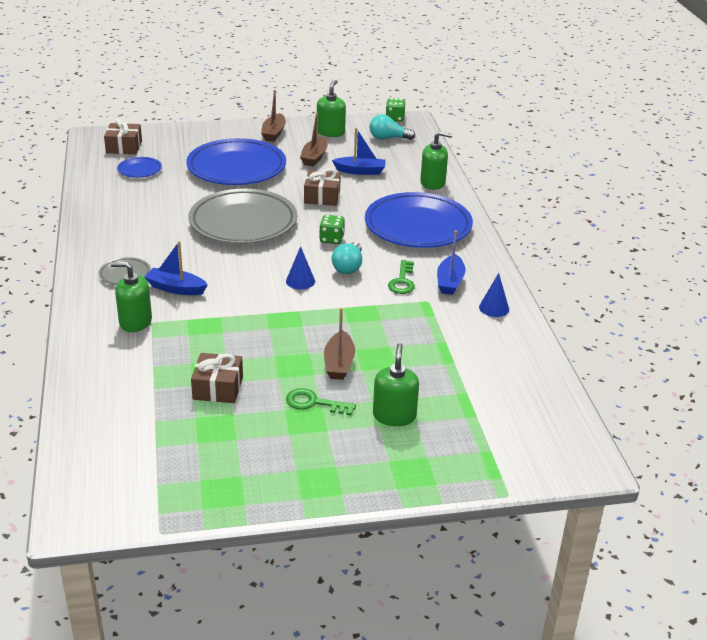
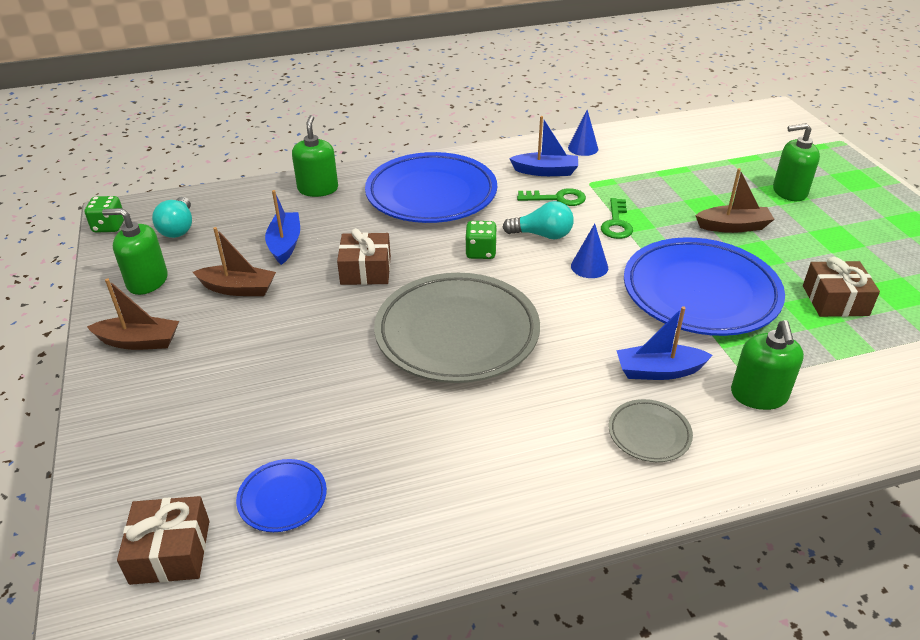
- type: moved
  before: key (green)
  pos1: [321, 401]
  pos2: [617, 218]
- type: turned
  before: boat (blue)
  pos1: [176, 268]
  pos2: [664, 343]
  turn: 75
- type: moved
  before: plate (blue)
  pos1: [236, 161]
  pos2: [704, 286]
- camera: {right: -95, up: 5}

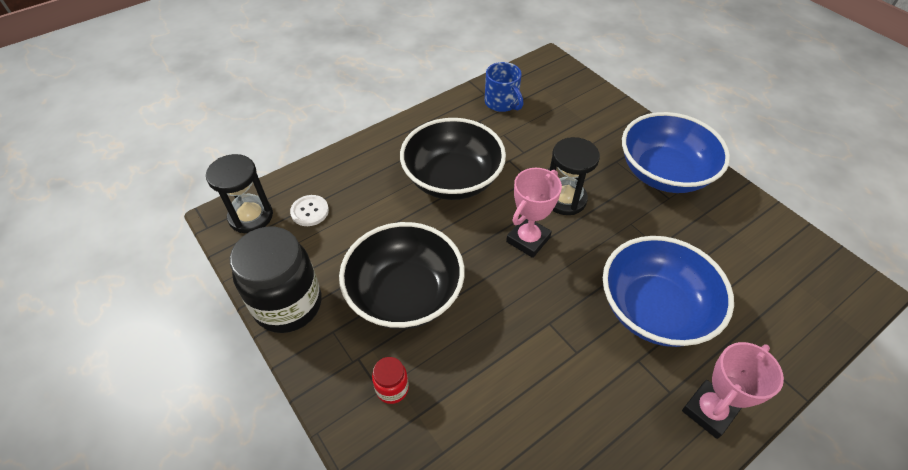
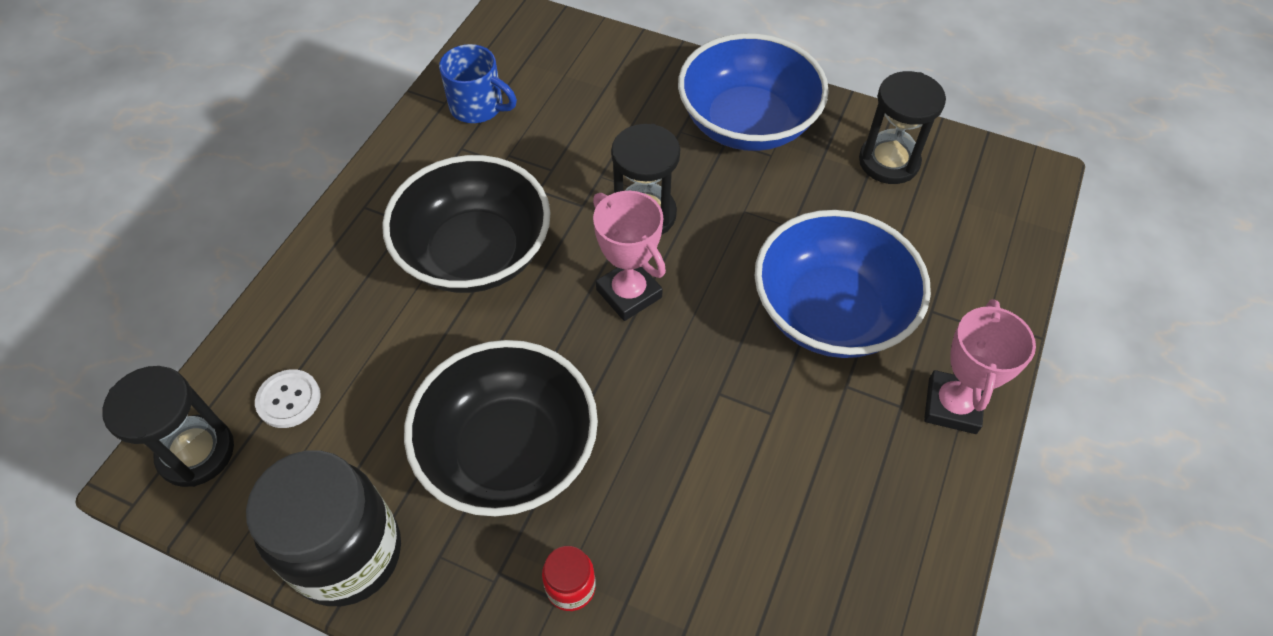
- type: turned
  before: trophy (pink)
  pos1: [534, 213]
  pos2: [629, 256]
  turn: -45
- type: added
  after: hourglass (black)
  pos2: [902, 127]
- camera: {right: -30, up: 5}

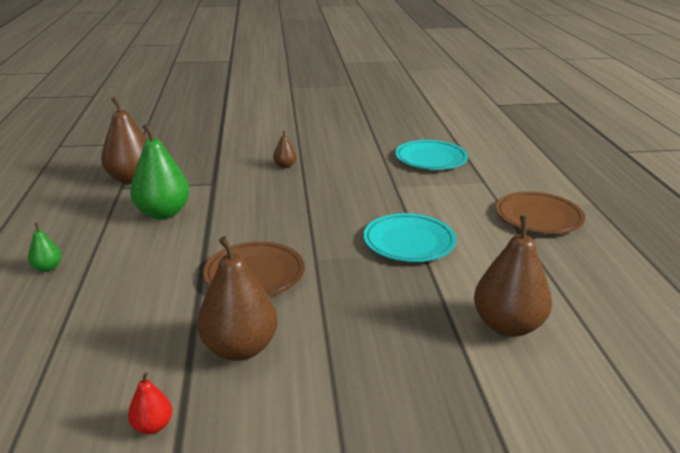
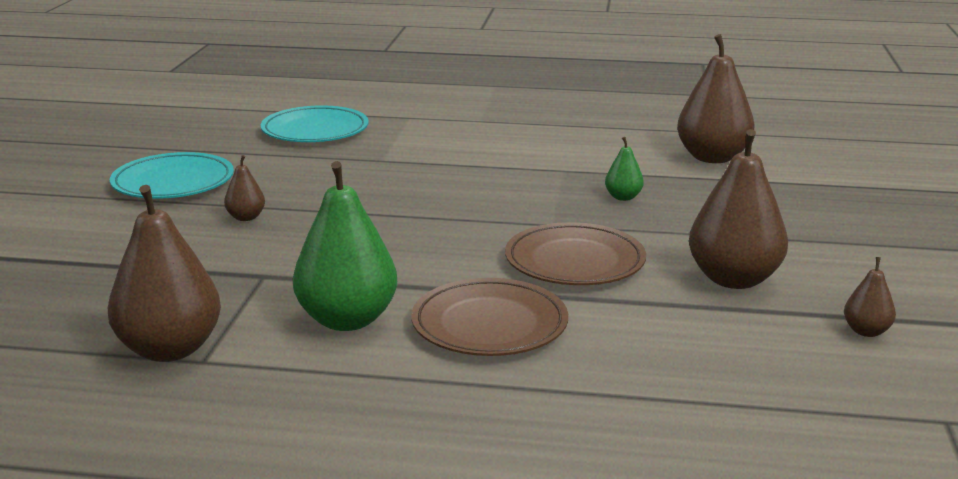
- type: moved
  before: plate (turquoise)
  pos1: [409, 237]
  pos2: [172, 175]
- type: moved
  before: plate (brown)
  pos1: [540, 213]
  pos2: [489, 317]
- type: moved
  before: pear (green)
  pos1: [44, 247]
  pos2: [624, 169]
- type: recoloured
  before: pear (red)
  after: pear (brown)
  pos1: [150, 403]
  pos2: [870, 297]
- camera: {right: -75, up: -5}

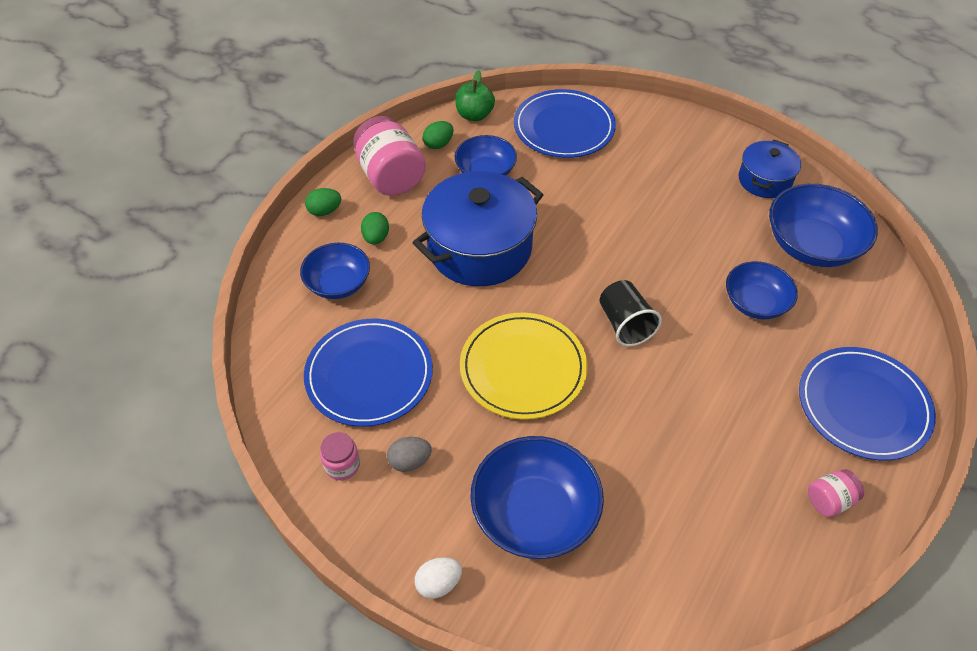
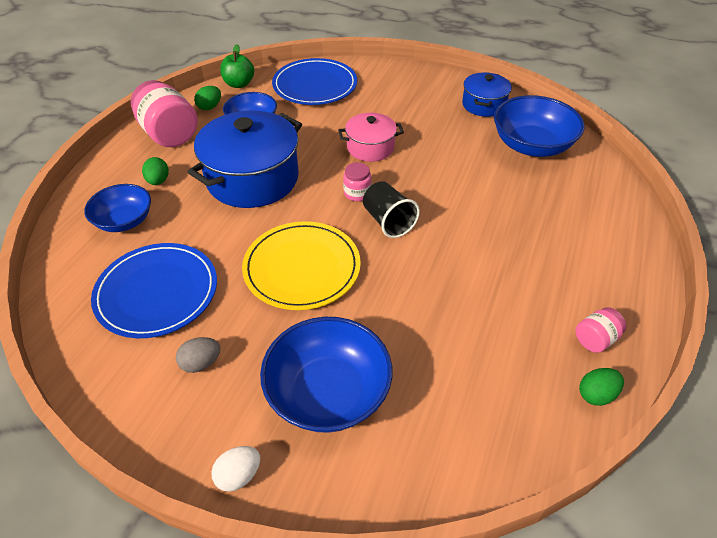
- type: added
  after: pot (pink)
  pos2: [371, 137]
- type: moved
  before: jar (pink)
  pos1: [340, 456]
  pos2: [357, 181]
- type: moved
  before: egg (green)
  pos1: [323, 202]
  pos2: [601, 387]
- type: removed
  before: bowl (blue)
  pos1: [762, 290]
- type: removed
  before: plate (blue)
  pos1: [867, 403]
- camera: {right: -10, up: -5}

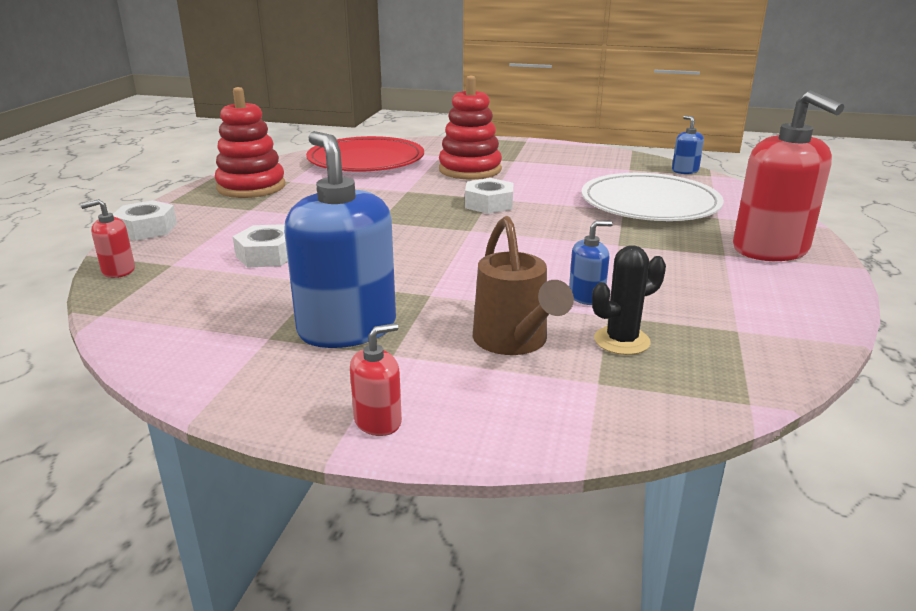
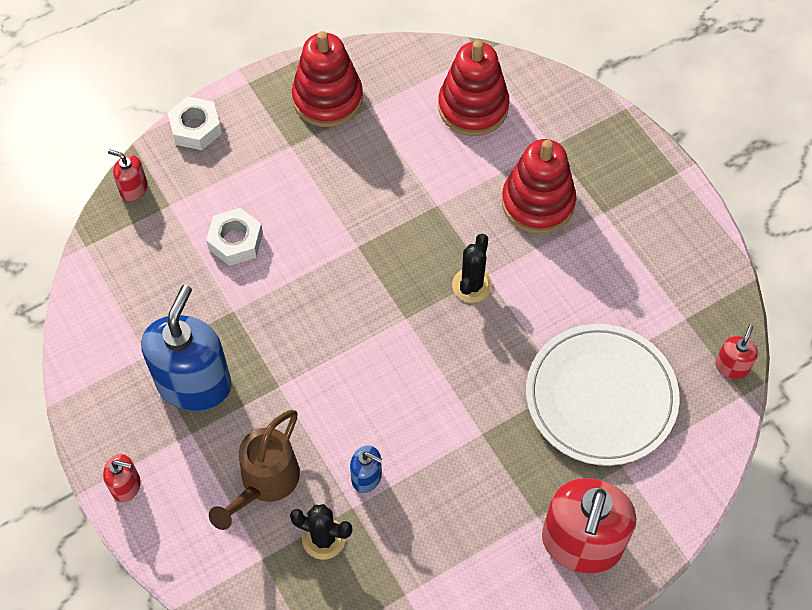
- type: replaced
  before: plate (red)
  after: stacking toy (red)
  pos1: [365, 154]
  pos2: [473, 88]
- type: replaced
  before: nut (white)
  after: cactus (black)
  pos1: [489, 196]
  pos2: [472, 268]
- type: recoloured
  before: soap dispenser (blue)
  after: soap dispenser (red)
  pos1: [688, 144]
  pos2: [736, 352]
- camera: {right: 45, up: 35}

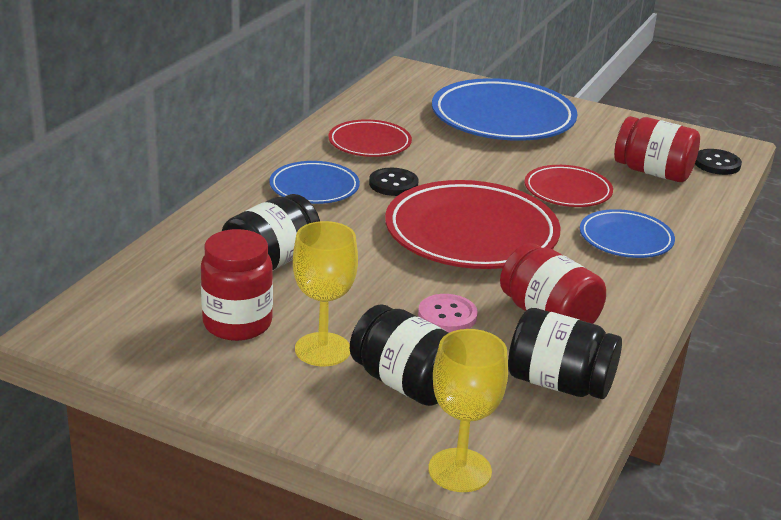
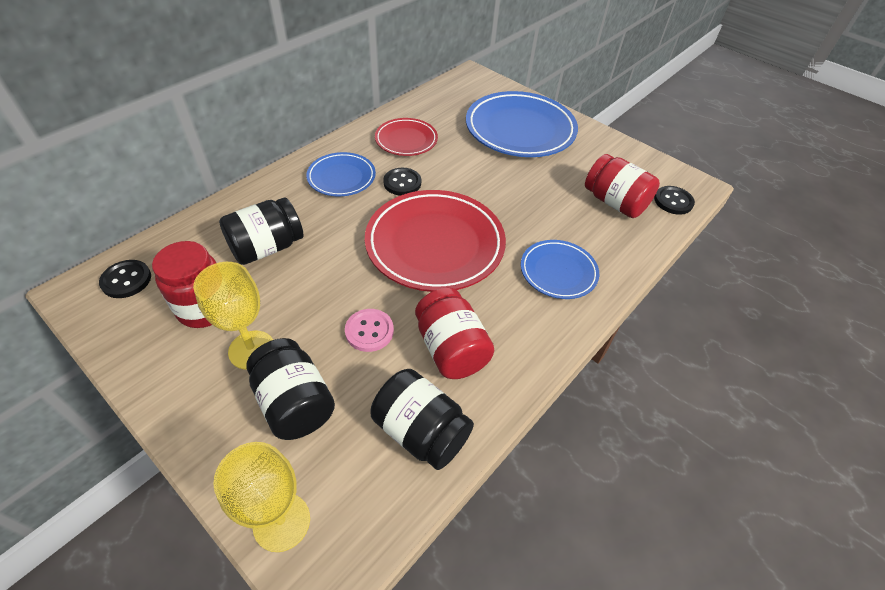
- type: added
  after: button (black)
  pos2: [125, 279]
- type: removed
  before: plate (red)
  pos1: [568, 186]
- camera: {right: 15, up: 20}

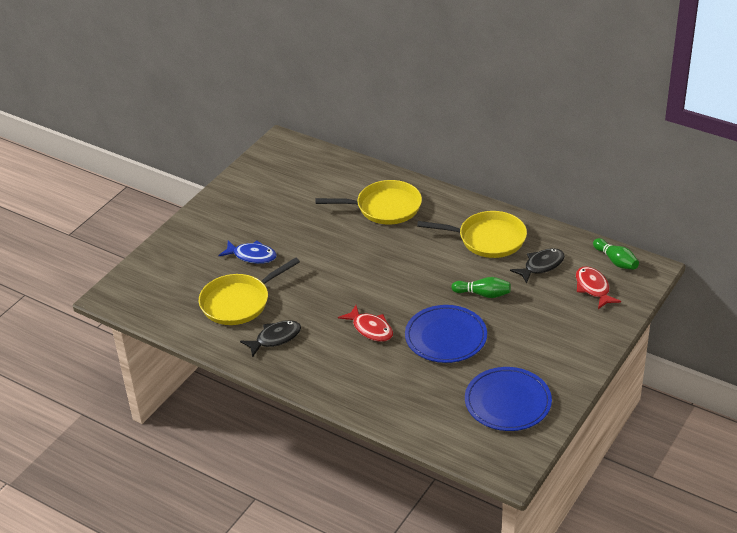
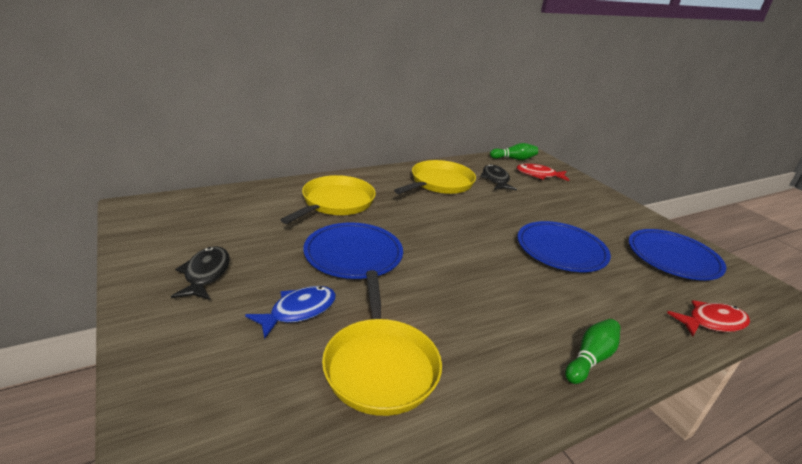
- type: moved
  before: fish (black)
  pos1: [270, 339]
  pos2: [200, 273]
- type: added
  after: plate (blue)
  pos2: [353, 251]
- type: moved
  before: bowling pin (green)
  pos1: [481, 287]
  pos2: [592, 351]
- type: moved
  before: fish (red)
  pos1: [365, 323]
  pos2: [708, 318]
- camera: {right: -65, up: -10}

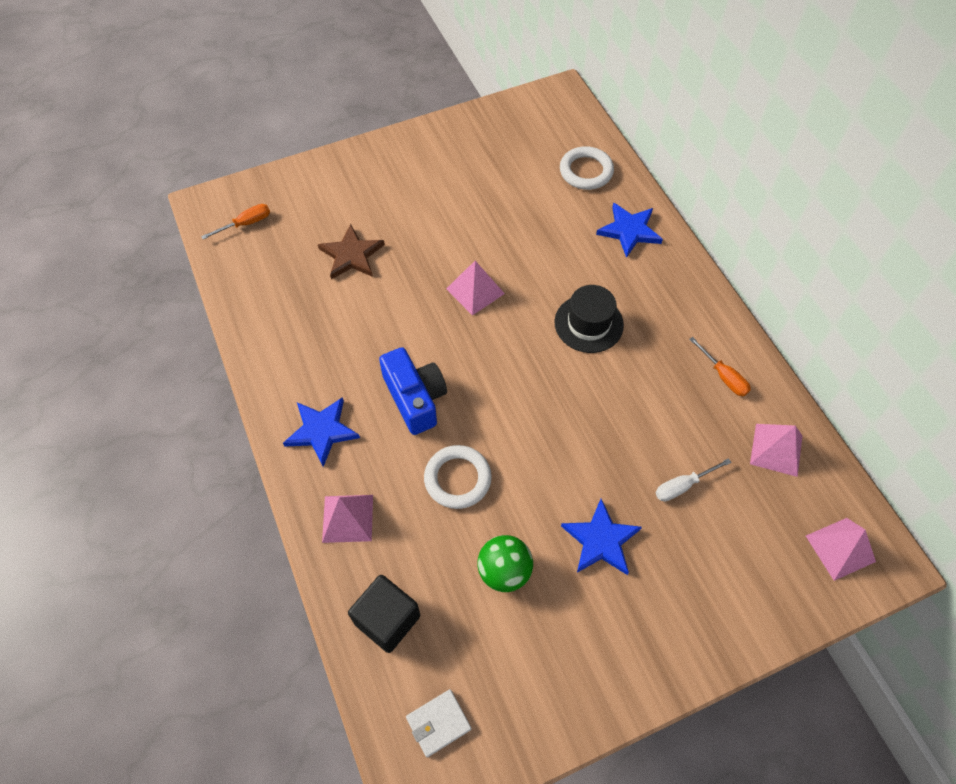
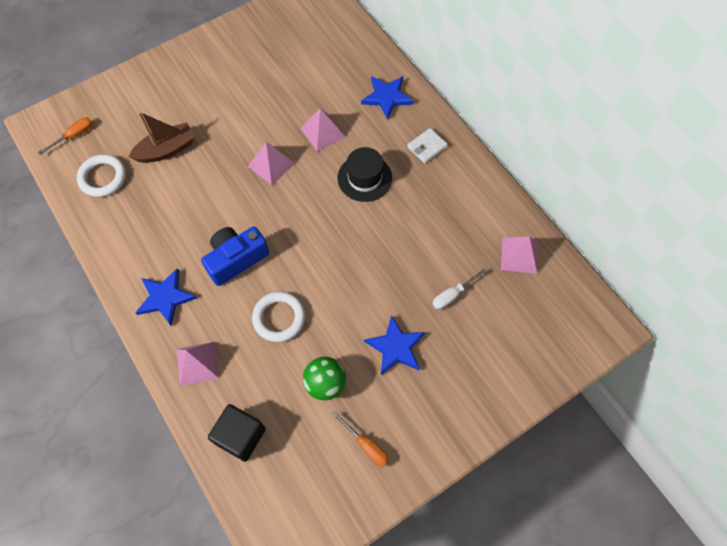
- type: moved
  before: ring (white)
  pos1: [587, 168]
  pos2: [101, 175]
- type: replaced
  before: star (brown)
  after: boat (brown)
  pos1: [351, 251]
  pos2: [161, 137]
- type: turned
  before: camera (blue)
  pos1: [413, 391]
  pos2: [235, 256]
  turn: -90
- type: moved
  before: pyramid (pink)
  pos1: [841, 549]
  pos2: [322, 130]
- type: moved
  before: screwdriver (orange)
  pos1: [720, 366]
  pos2: [360, 439]
- type: moved
  before: wallet (white)
  pos1: [438, 723]
  pos2: [427, 145]
- camera: {right: -10, up: 5}

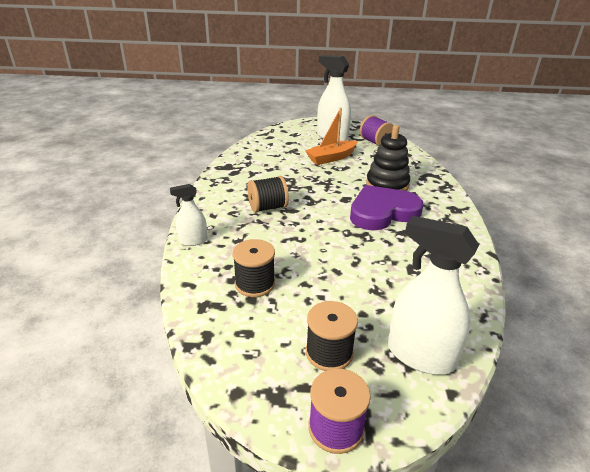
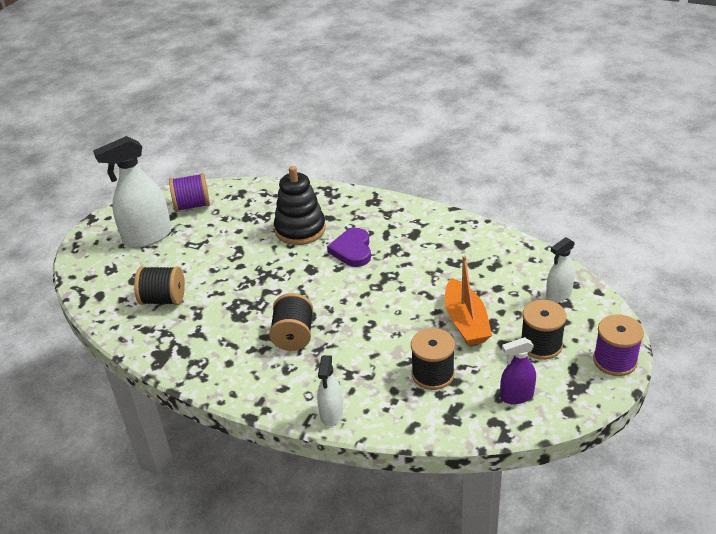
- type: added
  after: spool (black)
  pos2: [159, 285]
- type: resized
  before: heart (purple)
  pos1: [387, 207]
  pos2: [349, 247]
  scale: 0.61
- type: moved
  before: boat (orange)
  pos1: [331, 136]
  pos2: [468, 300]
- type: added
  after: spray bottle (purple)
  pos2: [518, 370]
- type: resized
  before: spray bottle (white)
  pos1: [433, 295]
  pos2: [560, 269]
  scale: 0.54
- camera: {right: -65, up: 5}

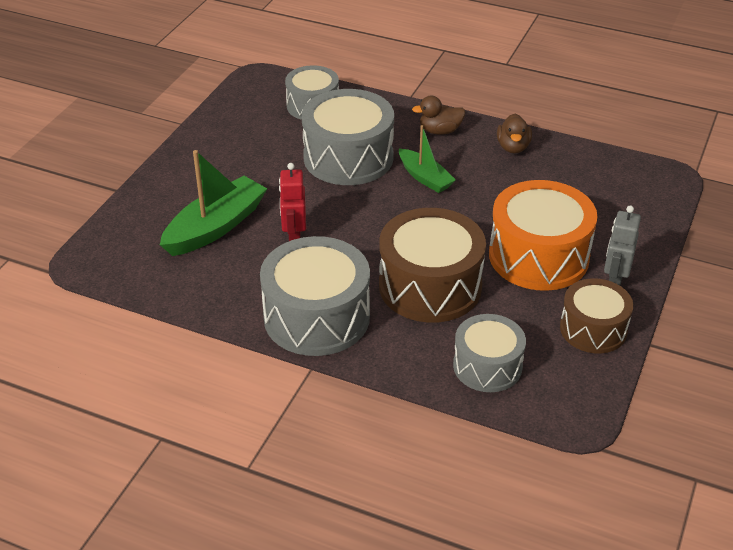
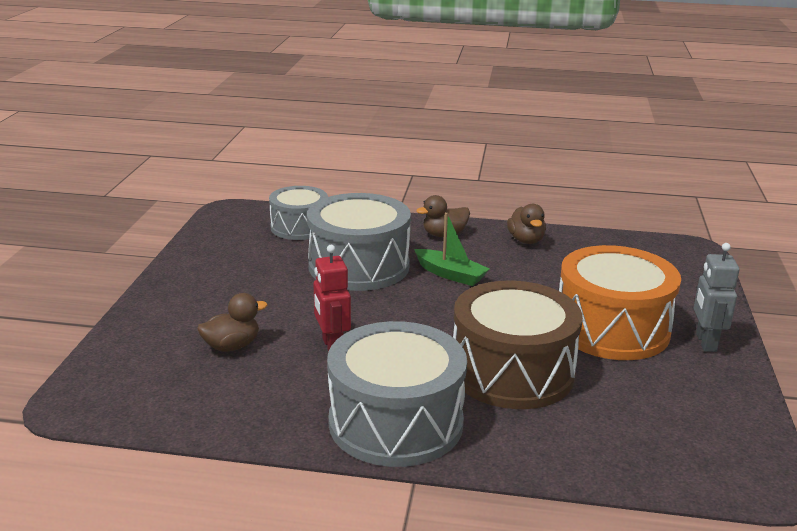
- type: replaced
  before: boat (green)
  after: duck (brown)
  pos1: [213, 203]
  pos2: [232, 322]
- type: removed
  before: drum (grey)
  pos1: [489, 353]
- type: removed
  before: drum (brown)
  pos1: [596, 315]
- camera: {right: -15, up: -15}

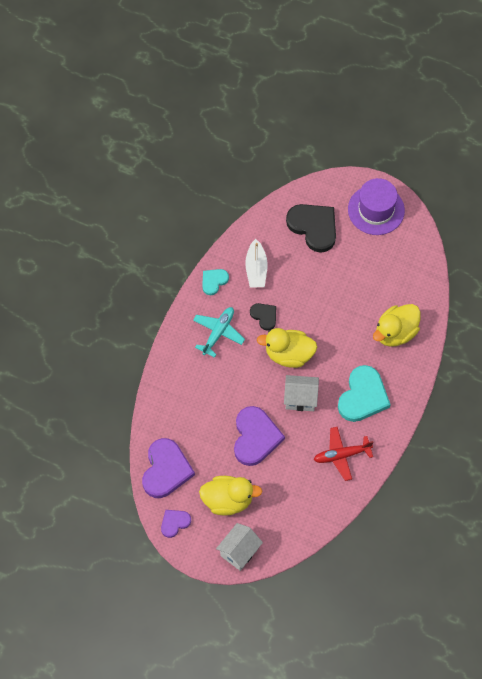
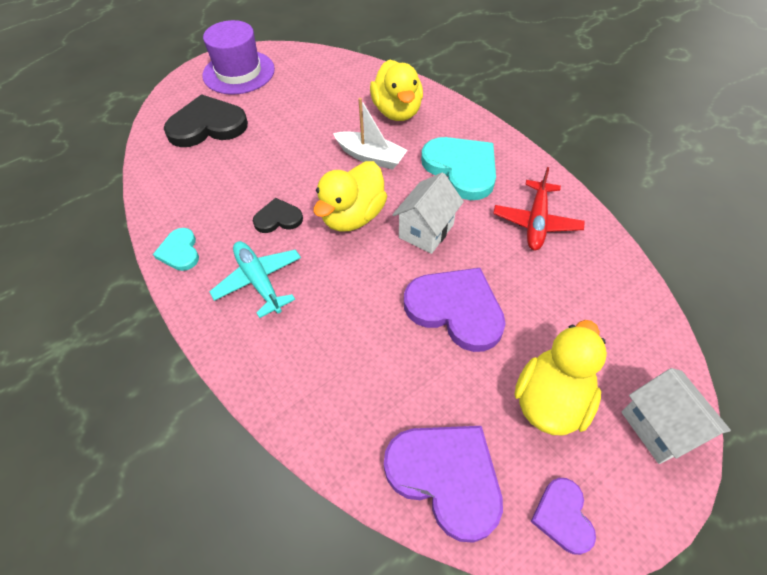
- type: moved
  before: boat (white)
  pos1: [256, 263]
  pos2: [370, 134]
- camera: {right: -60, up: -10}

